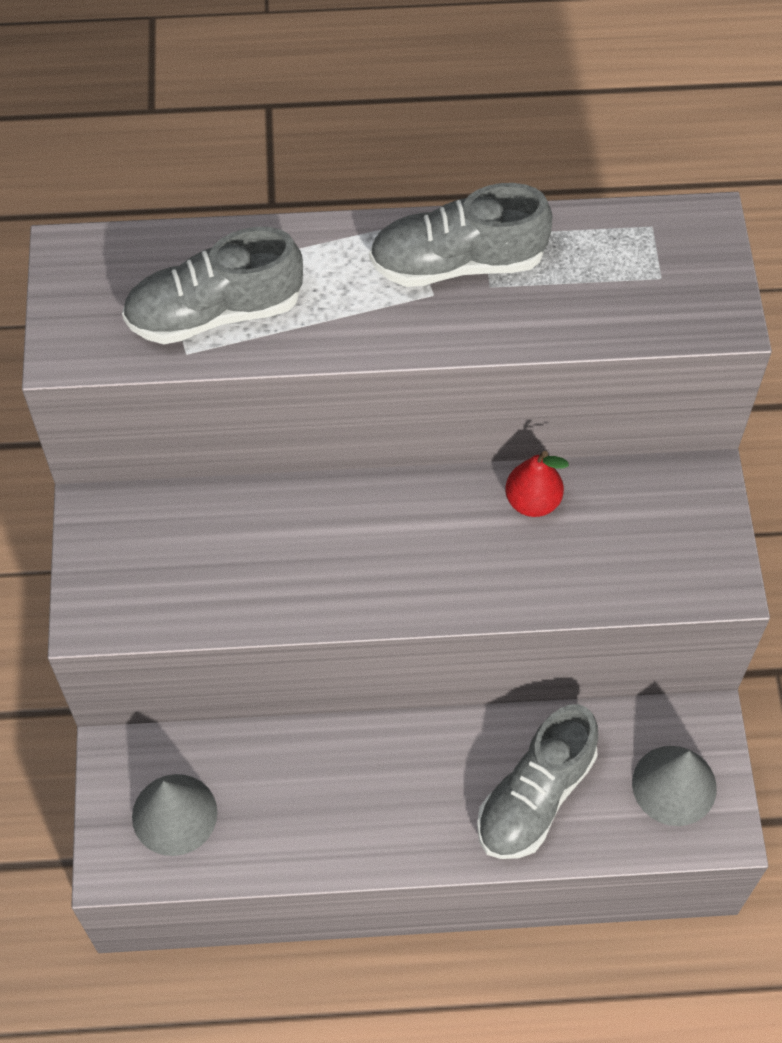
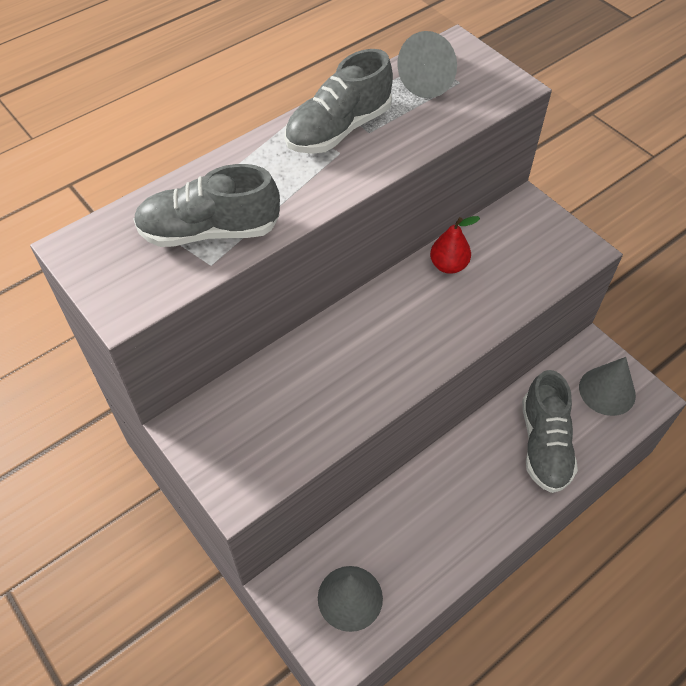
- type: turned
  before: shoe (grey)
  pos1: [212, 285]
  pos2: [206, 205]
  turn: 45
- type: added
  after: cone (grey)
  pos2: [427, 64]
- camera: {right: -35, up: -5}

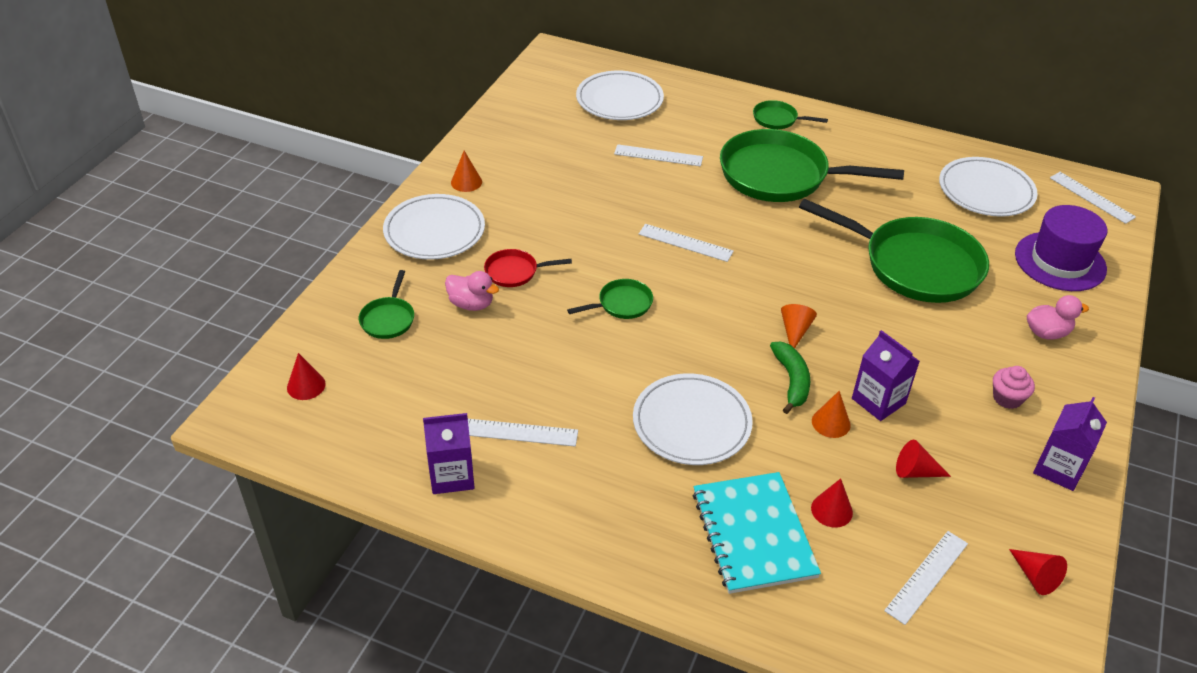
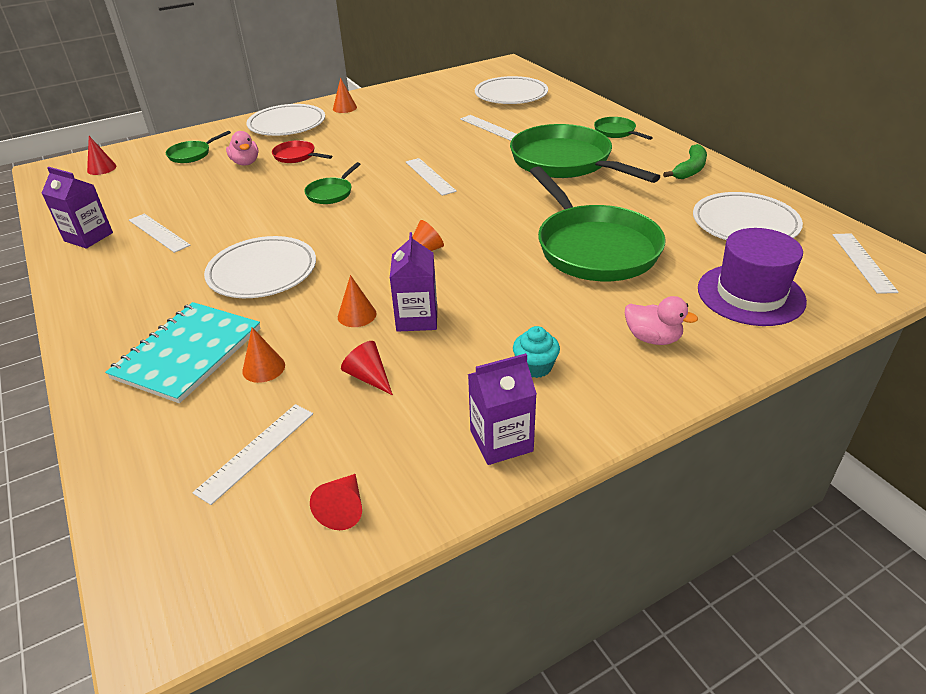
- type: turned
  before: ruler (white)
  pos1: [926, 578]
  pos2: [252, 454]
  turn: -45
- type: recoloured
  before: cone (red)
  after: cone (orange)
  pos1: [832, 503]
  pos2: [263, 355]
- type: turned
  before: pan (green)
  pos1: [610, 299]
  pos2: [332, 183]
  turn: 105
- type: recoloured
  before: cupcake (pink)
  after: cupcake (turquoise)
  pos1: [1014, 387]
  pos2: [536, 352]
- type: moved
  before: banana (green)
  pos1: [790, 378]
  pos2: [685, 161]
- camera: {right: 40, up: -5}

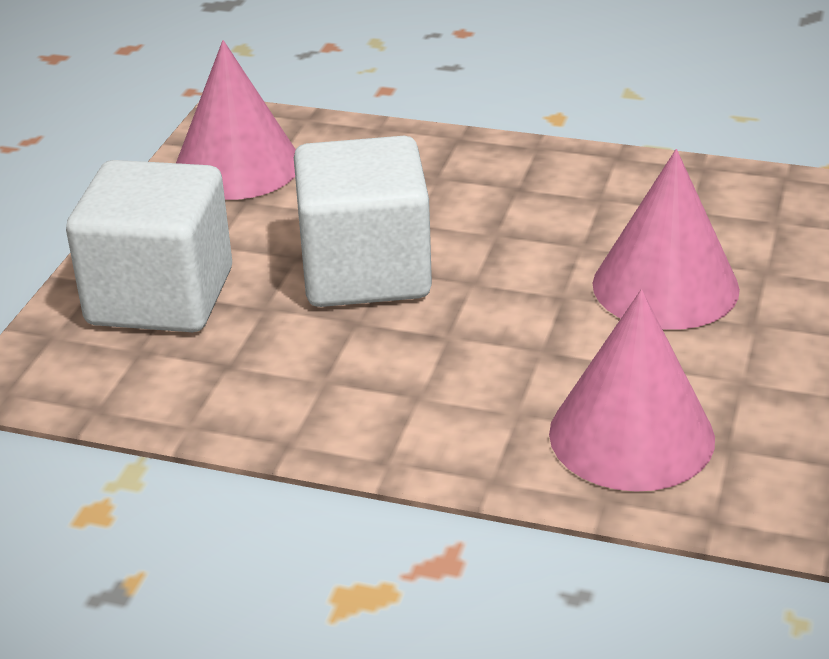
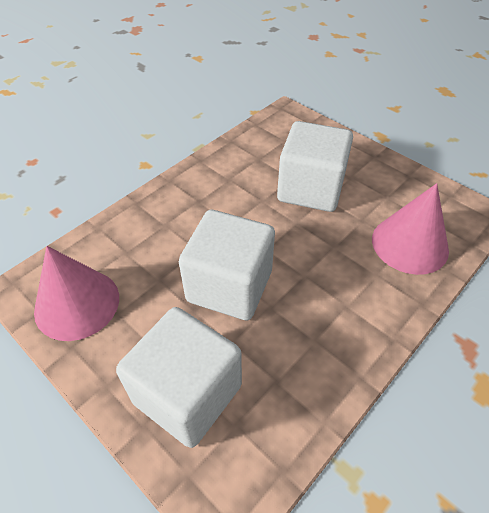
- type: replaced
  before: cone (pink)
  after: cube (white)
  pos1: [666, 239]
  pos2: [315, 166]
- camera: {right: -65, up: 15}

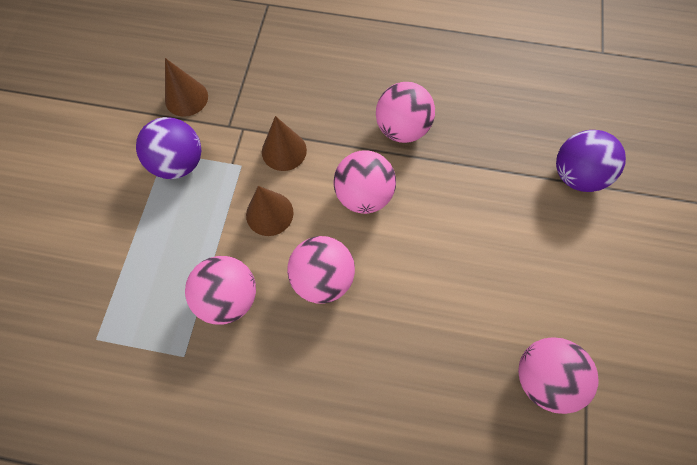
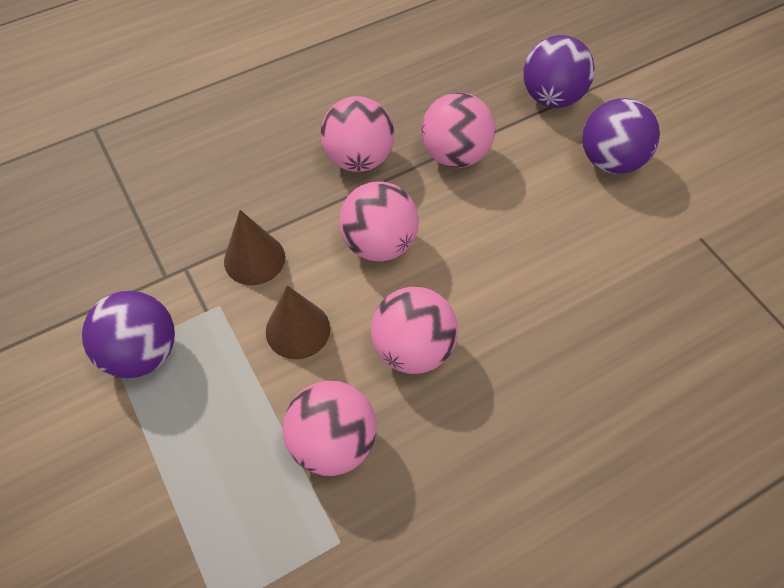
- type: moved
  before: ball (pink)
  pos1: [558, 375]
  pos2: [458, 130]
- type: added
  after: ball (purple)
  pos2: [621, 136]
- type: removed
  before: cone (brown)
  pos1: [186, 87]
- camera: {right: -40, up: -10}

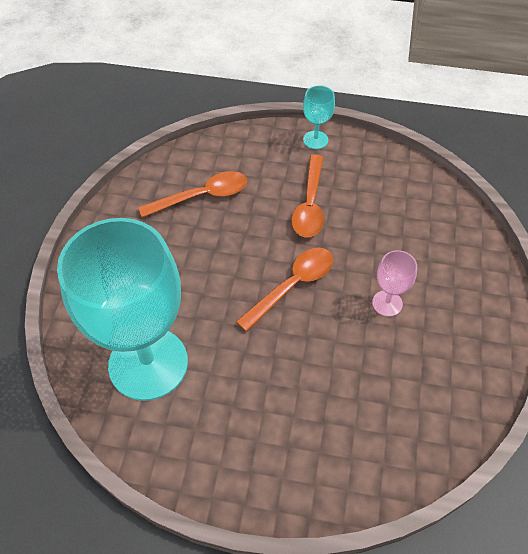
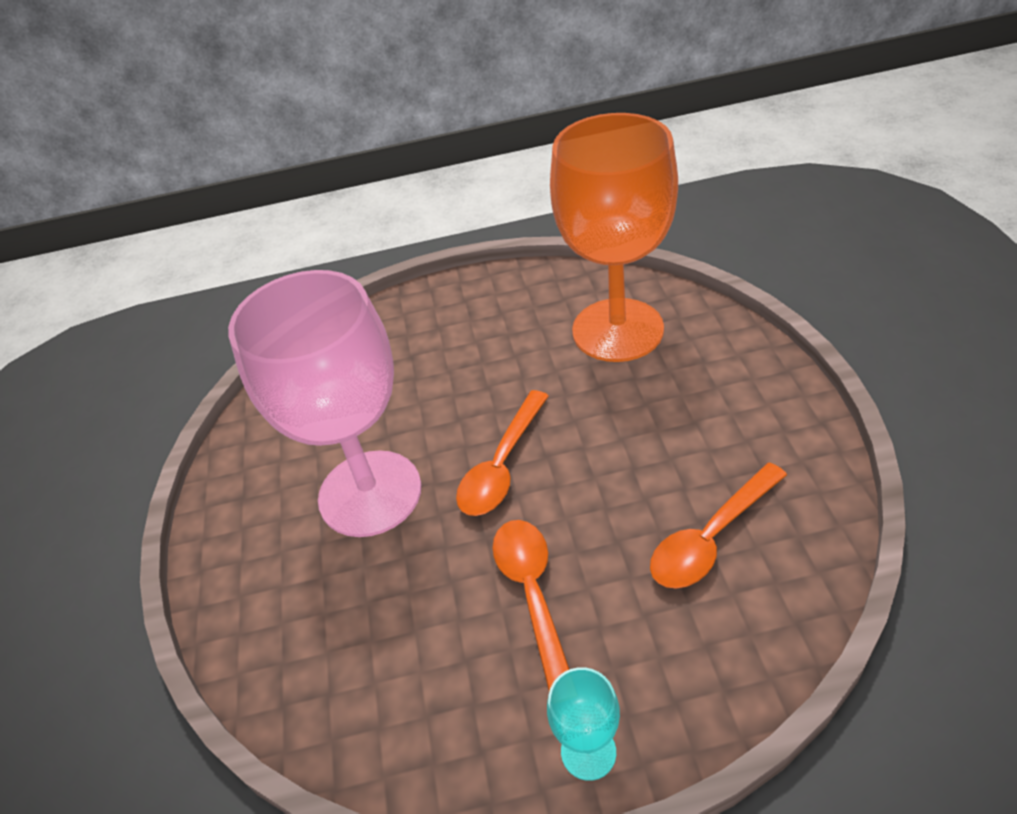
- type: resized
  before: goblet (pink)
  pos1: [394, 283]
  pos2: [324, 403]
  scale: 2.47
- type: recoloured
  before: goblet (turquoise)
  after: goblet (orange)
  pos1: [122, 309]
  pos2: [614, 237]
- camera: {right: 165, up: -10}

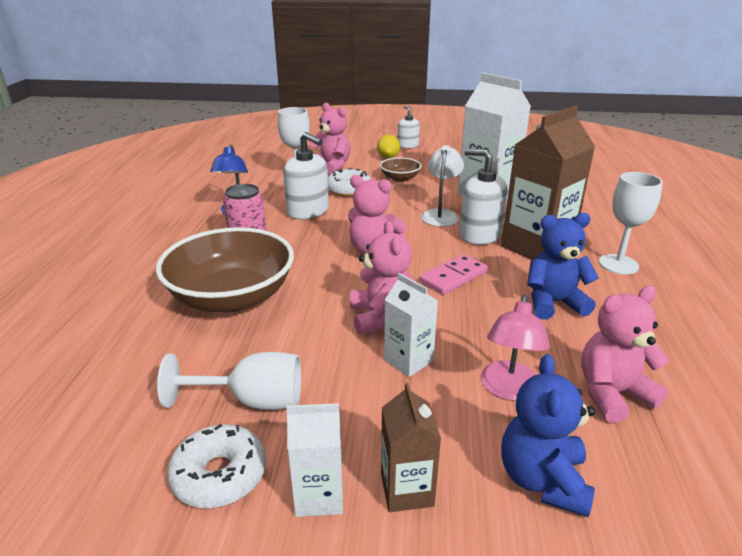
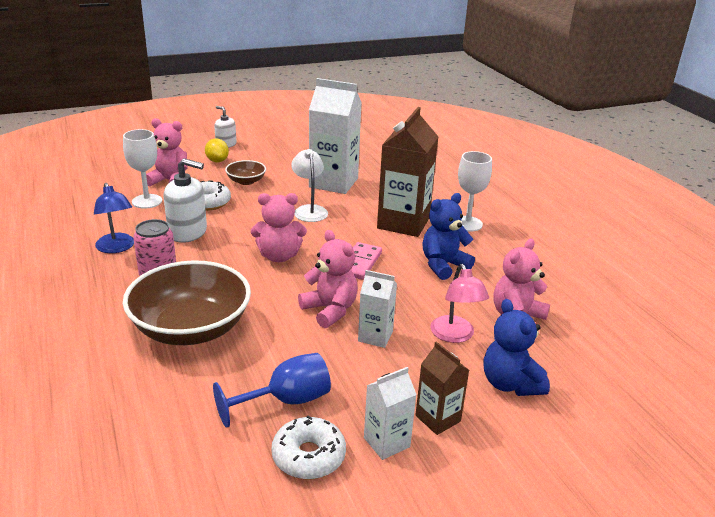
- type: recoloured
  before: goblet (white)
  after: goblet (blue)
  pos1: [229, 381]
  pos2: [272, 390]
- type: removed
  before: soap dispenser (white)
  pos1: [483, 197]
- camera: {right: -30, up: 0}

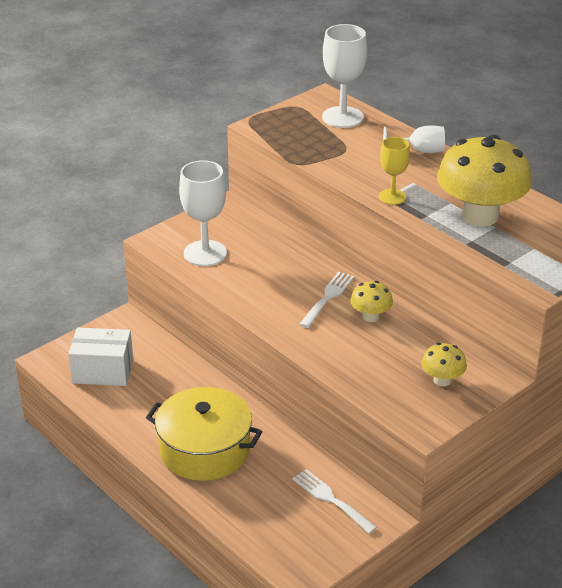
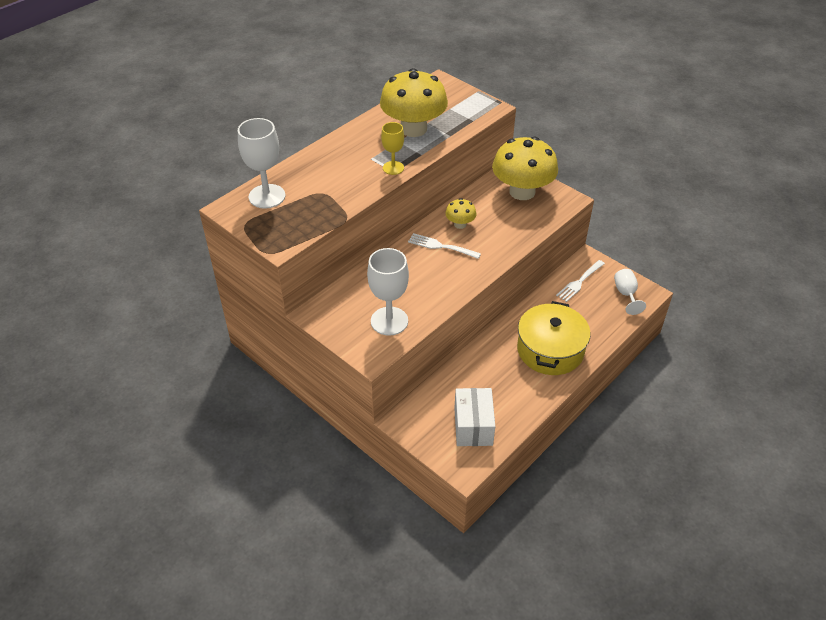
- type: resized
  before: mushroom (yellow)
  pos1: [444, 365]
  pos2: [525, 168]
  scale: 2.17
- type: moved
  before: goblet (white)
  pos1: [414, 139]
  pos2: [630, 292]
- camera: {right: -95, up: 10}

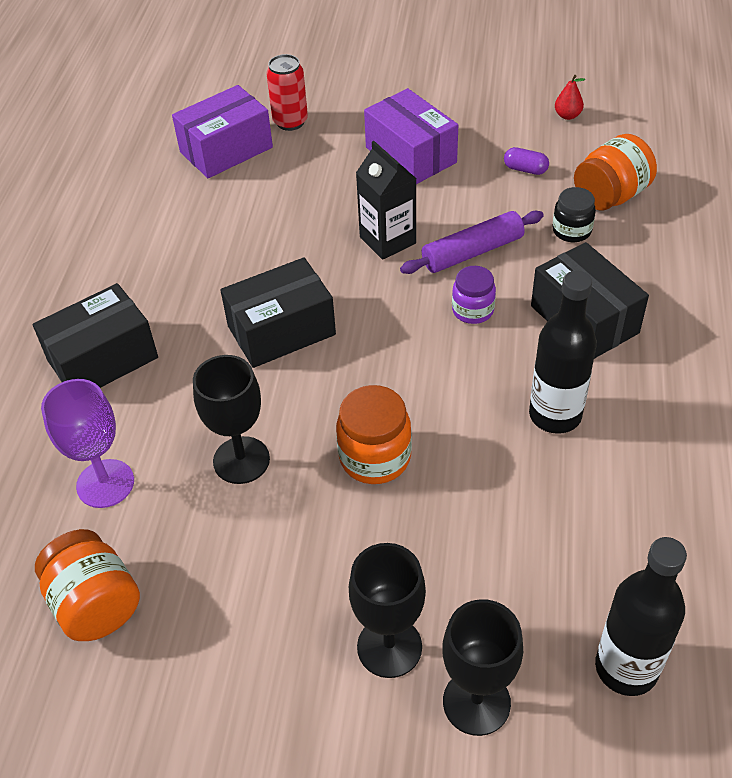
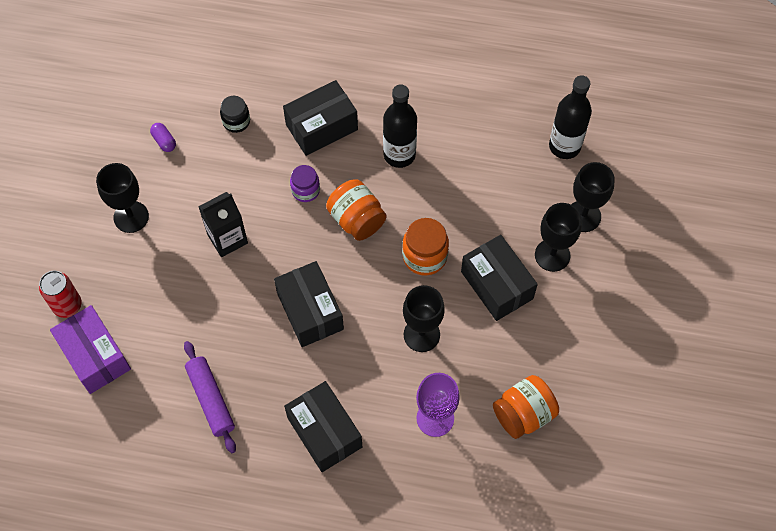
- type: replaced
  before: box (purple)
  after: goblet (black)
  pos1: [411, 136]
  pos2: [122, 198]
- type: turned
  before: capsule (purple)
  pos1: [526, 161]
  pos2: [163, 137]
  turn: -60
- type: moved
  before: rolling pin (purple)
  pos1: [472, 242]
  pos2: [210, 397]
- type: moved
  before: jar (orange)
  pos1: [615, 172]
  pos2: [356, 210]
- type: added
  after: box (black)
  pos2: [499, 278]
- type: removed
  before: pear (red)
  pos1: [570, 97]
- camera: {right: -90, up: 15}

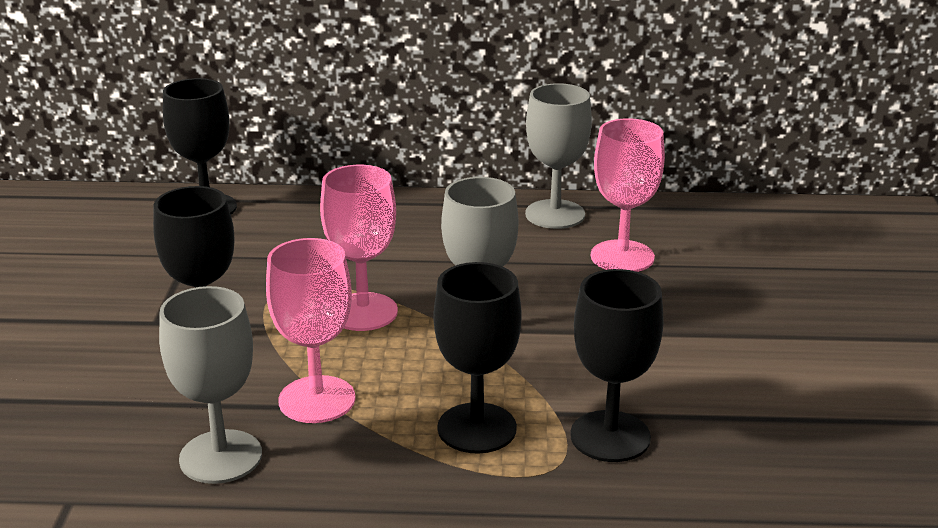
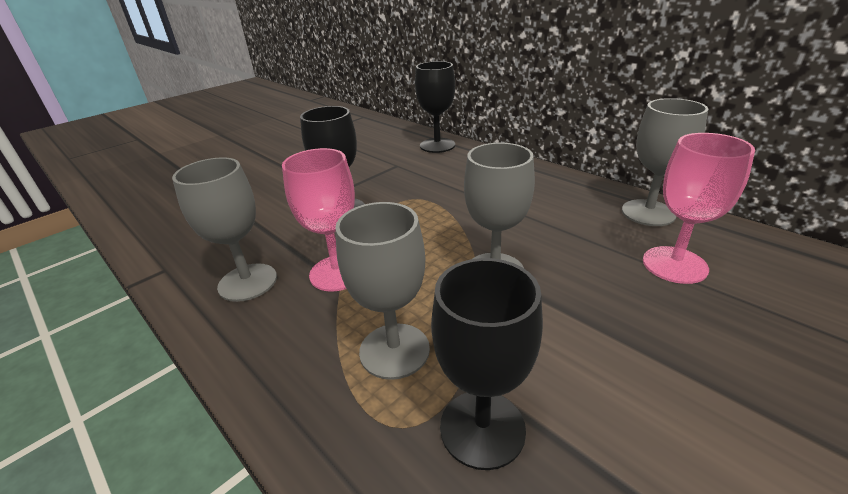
- type: recoloured
  before: goblet (black)
  after: goblet (grey)
  pos1: [477, 357]
  pos2: [382, 291]
- type: removed
  before: goblet (pink)
  pos1: [359, 248]
- camera: {right: 45, up: 5}

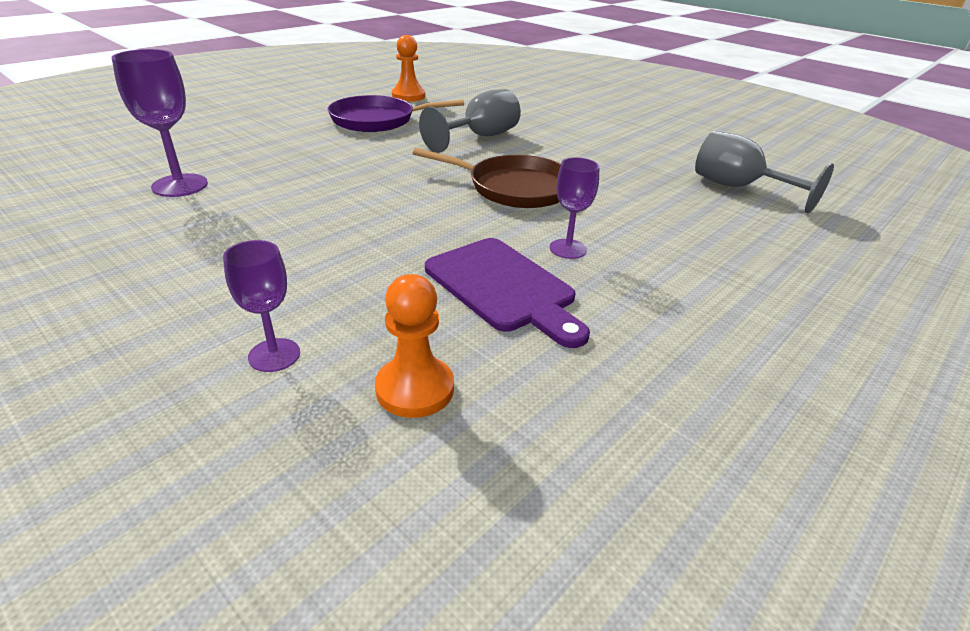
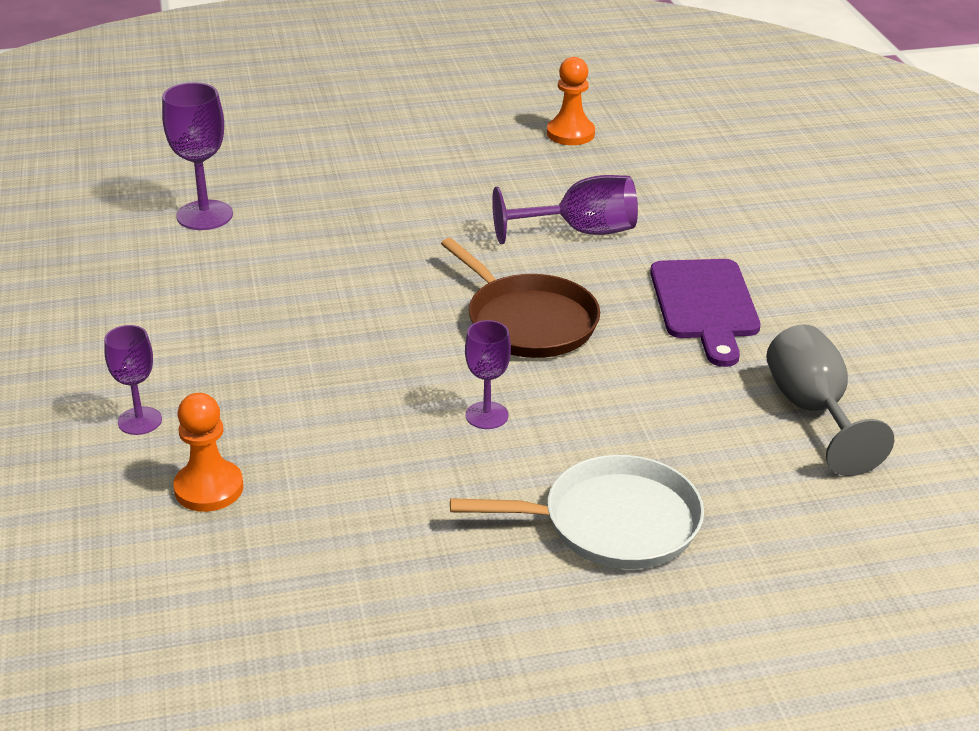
- type: added
  after: pan (white)
  pos2: [577, 512]
- type: recoloured
  before: goblet (grey)
  after: goblet (purple)
  pos1: [470, 121]
  pos2: [565, 209]
- type: moved
  before: cutting board (purple)
  pos1: [507, 293]
  pos2: [705, 313]
- type: removed
  before: pan (purple)
  pos1: [396, 113]
- camera: {right: 35, up: 0}

